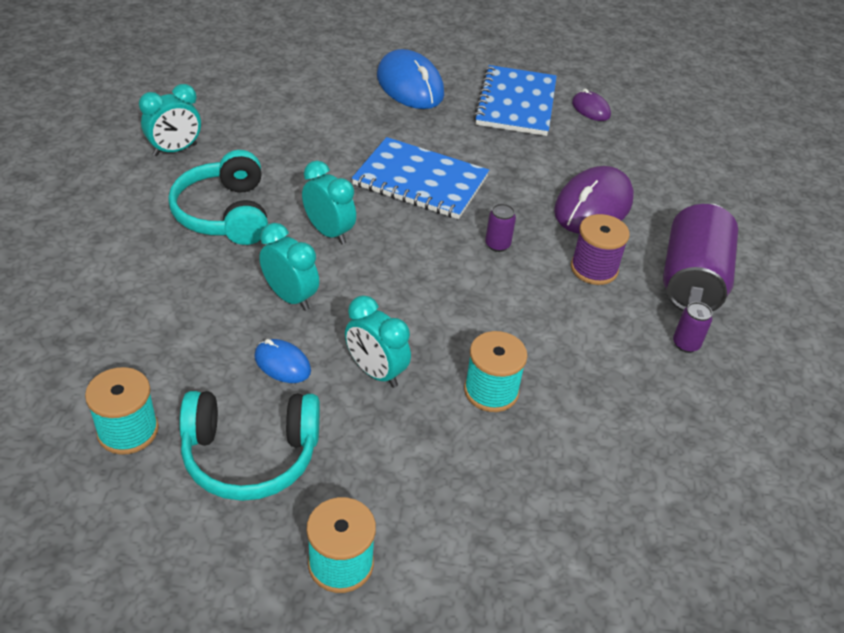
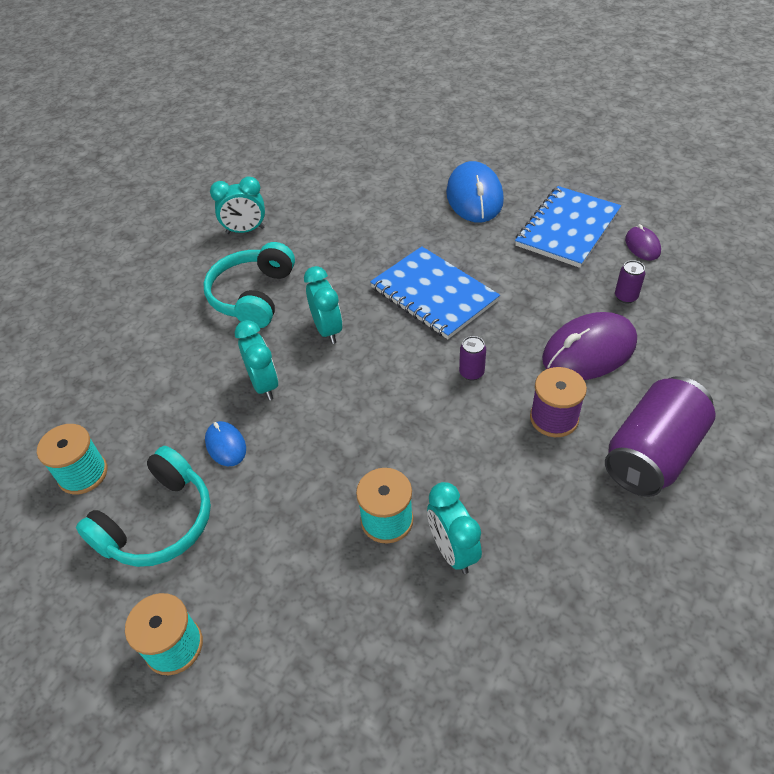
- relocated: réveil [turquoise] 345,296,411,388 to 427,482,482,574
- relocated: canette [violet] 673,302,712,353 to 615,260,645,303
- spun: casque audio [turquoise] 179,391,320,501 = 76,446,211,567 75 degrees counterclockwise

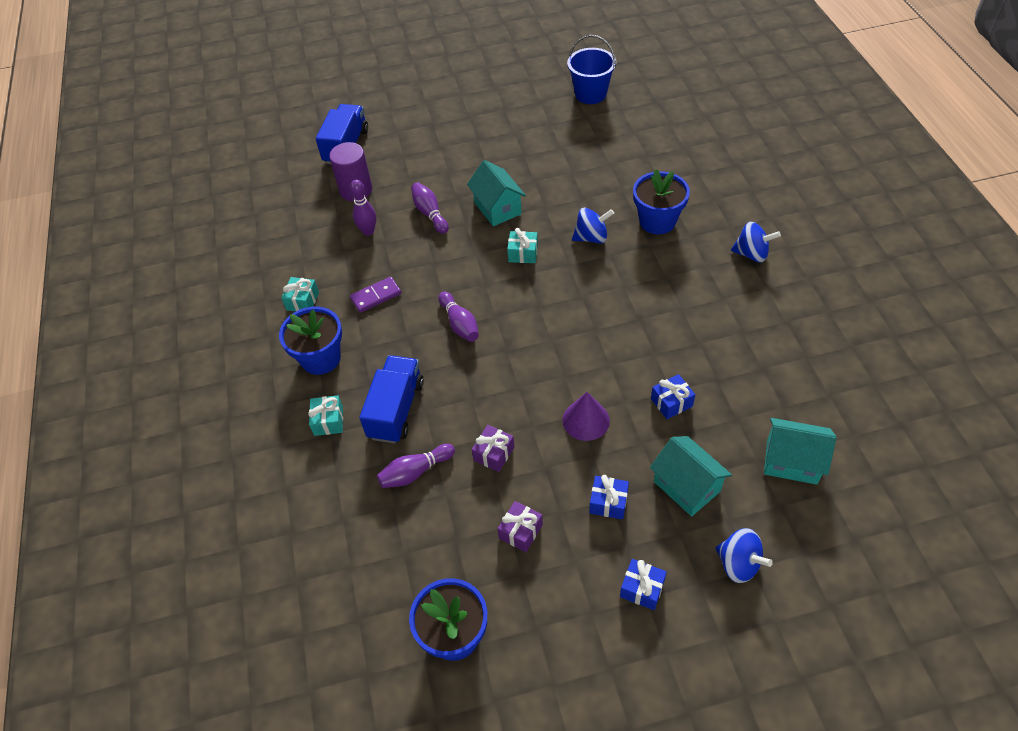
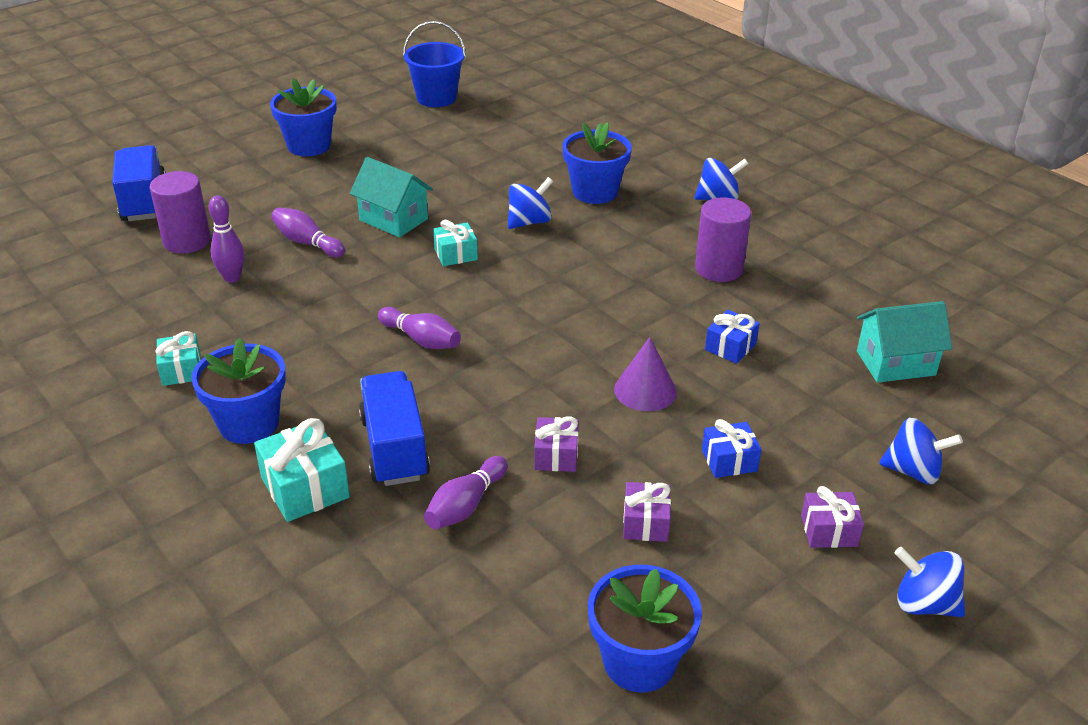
- missing: domino [violet] 350,277,401,313
- size: cadeau [turquoise] 308,396,343,436 = 254,418,350,522 x1.56
- missing: maison [turquoise] 650,436,732,516
- colour: cadeau [bleu] 620,559,667,610 to cadeau [violet] 801,486,864,548
- appeared: pot de fleurs [bleu] 270,78,336,156
- appeared: cylindre [violet] 695,197,751,282
- appeared: toupie [bleu] 895,547,965,617

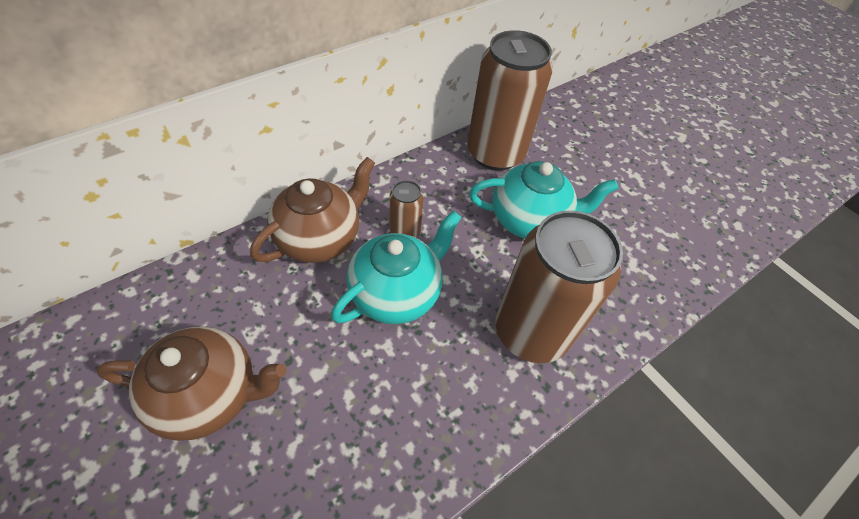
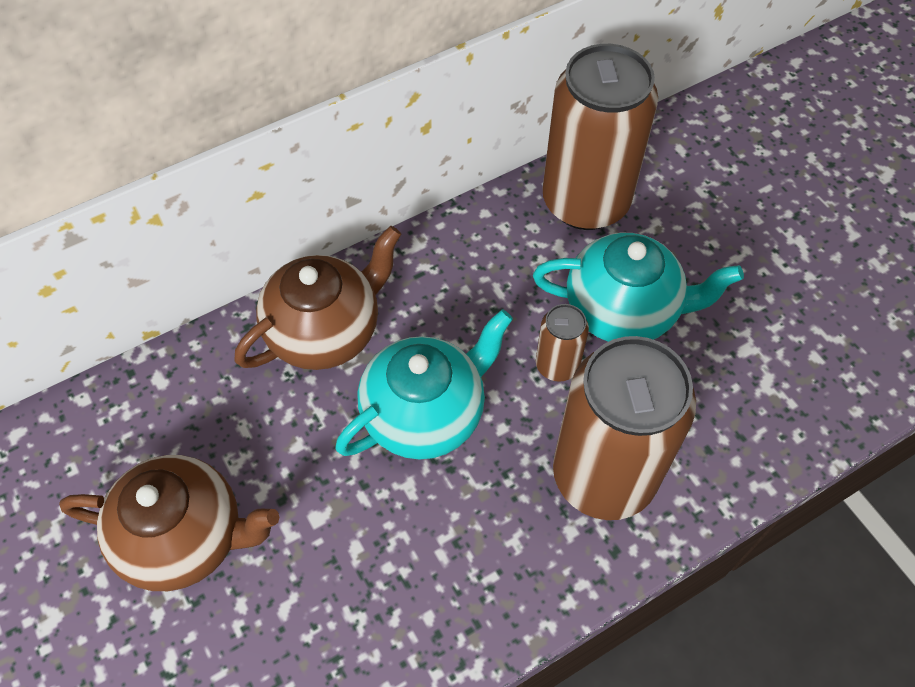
- relocated: canette [marron] 389,180,424,238 to 536,304,589,382

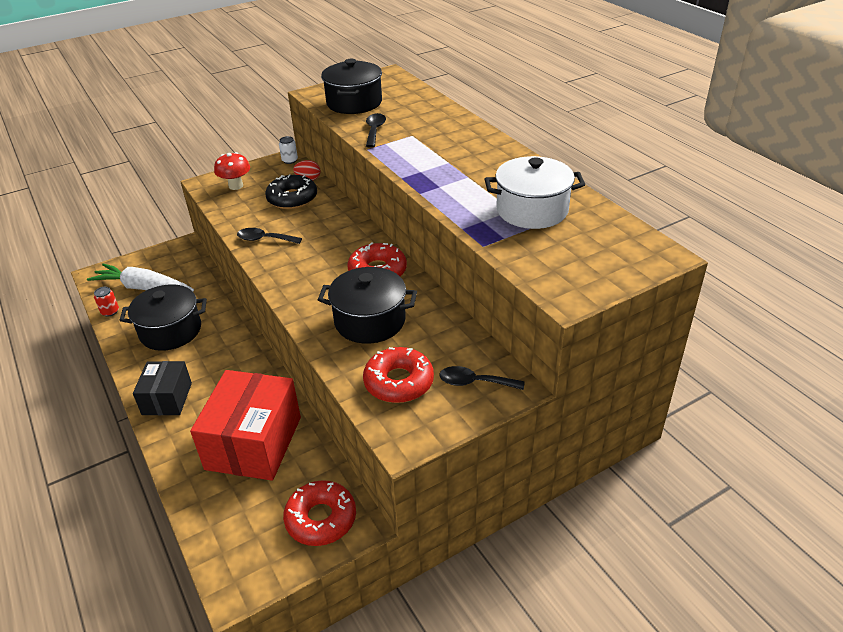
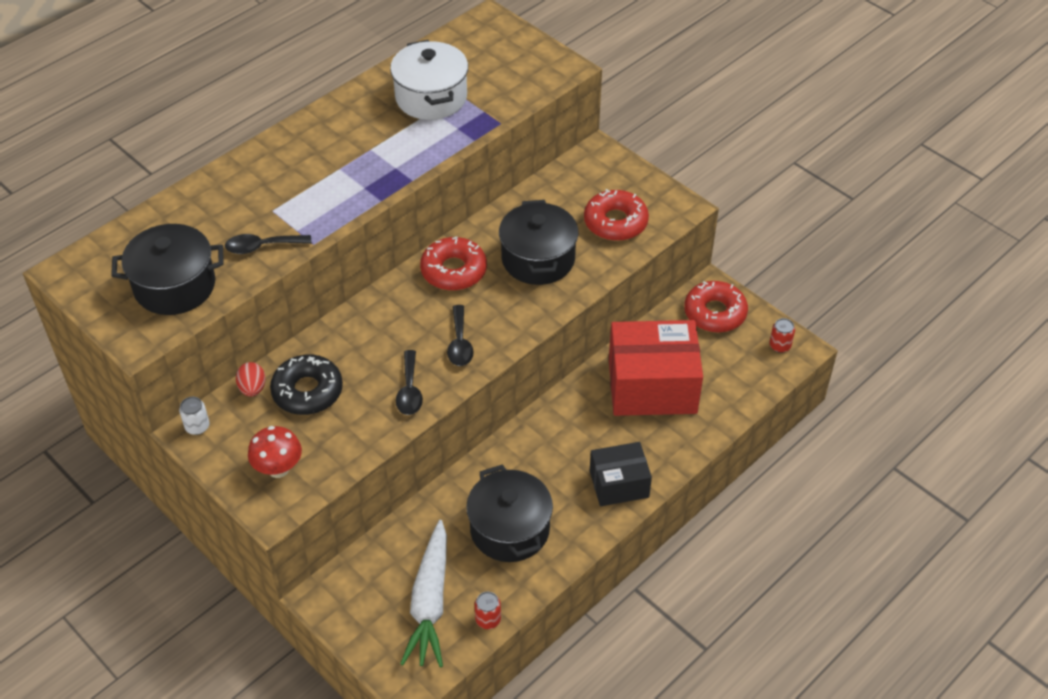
- relocated: cuillère [noir] 439,366,525,390 to 447,305,474,366
- appeared: canette [rouge] 769,318,795,353

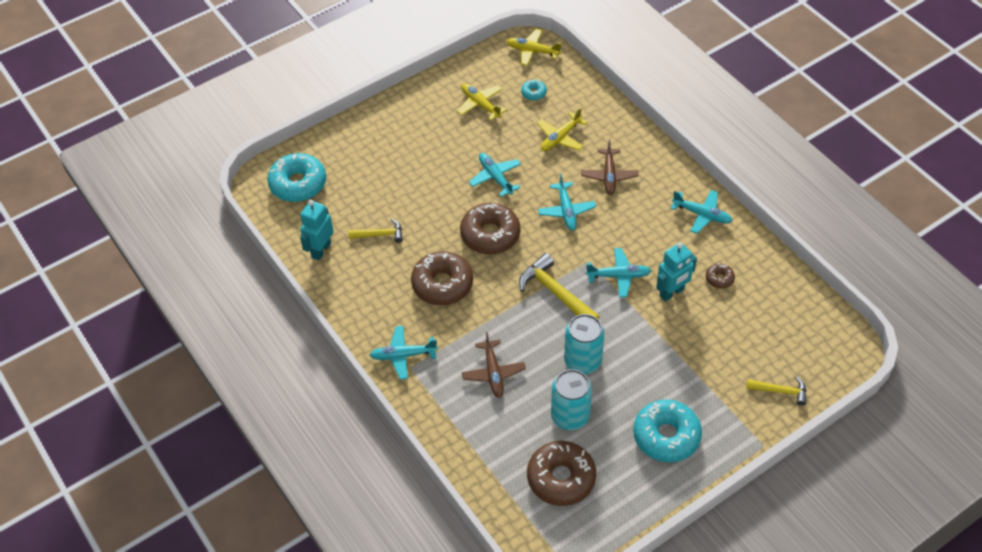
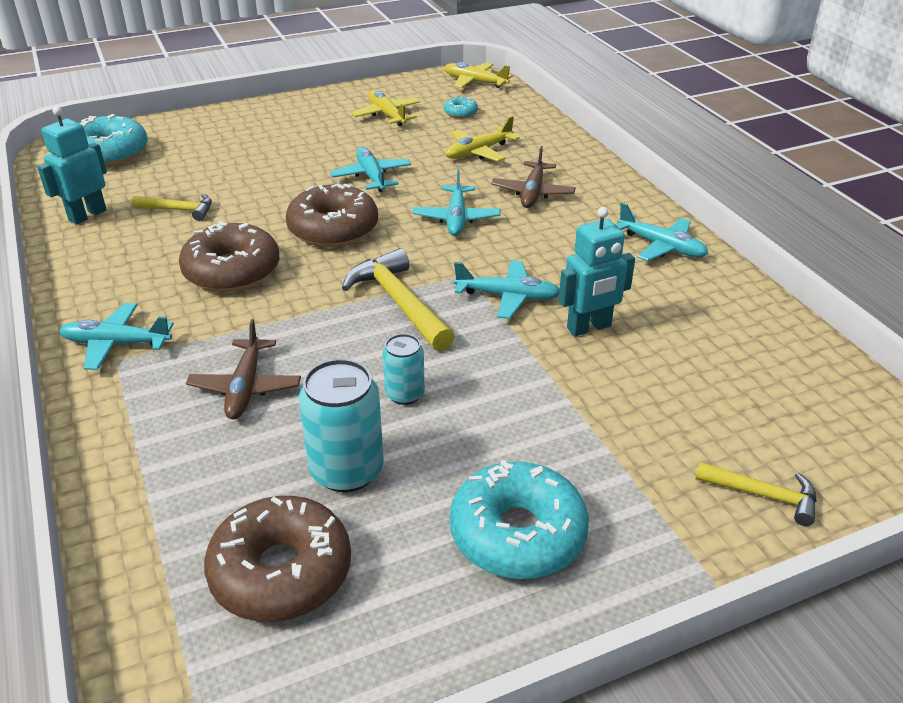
- missing: beignet [marron] 706,263,735,288
- size: canette [turquoise] 564,314,605,374 = 383,334,425,405 x0.59

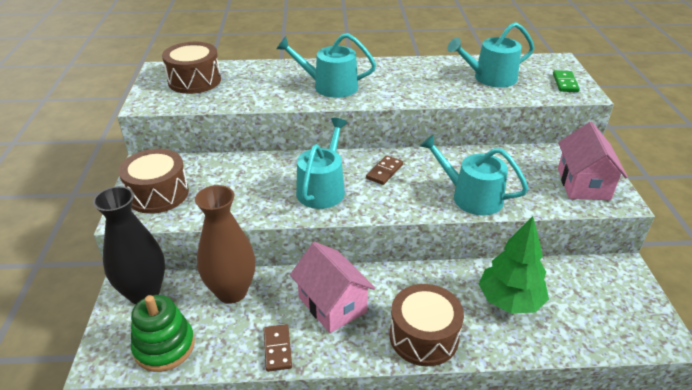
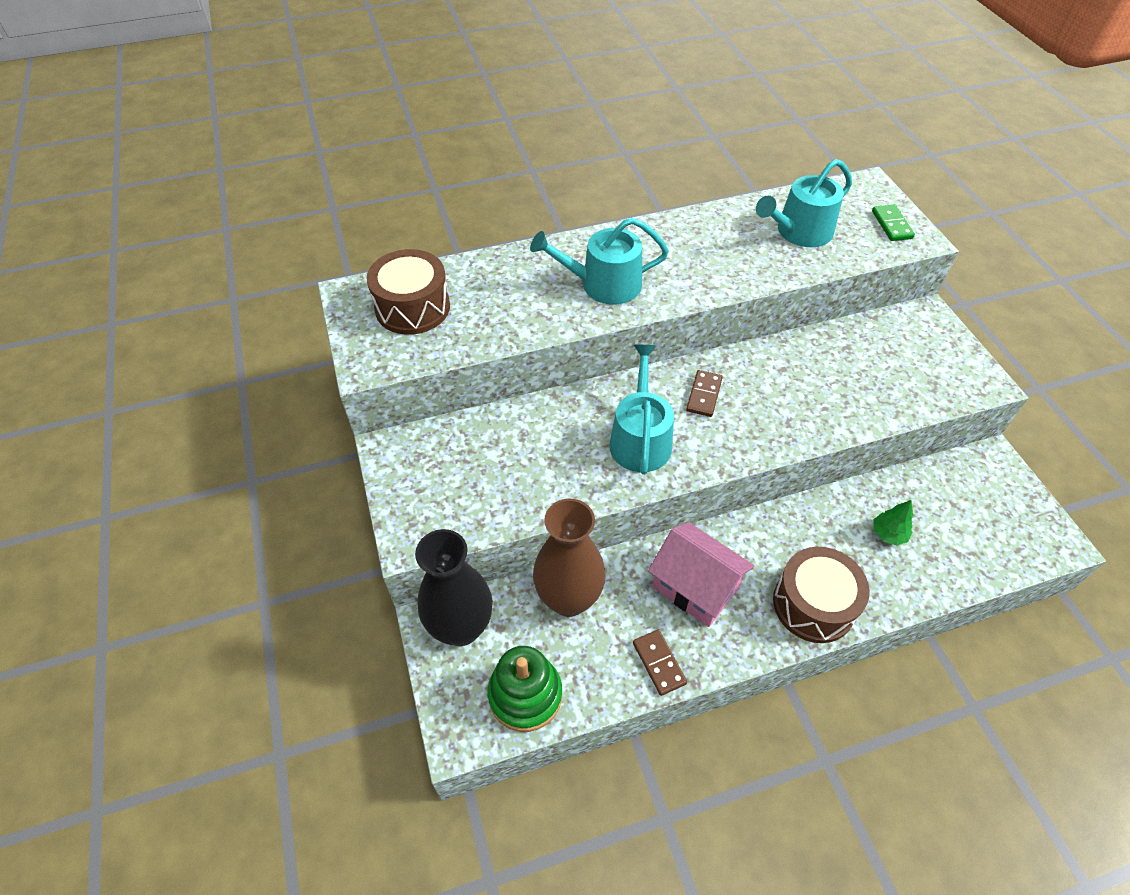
- missing: maison [rose] 558,122,628,200
- missing: arrosoir [turquoise] 420,135,529,215
- missing: tambour [marron] 119,149,189,214
- size: arbre [vert] 479,216,549,313 = 874,500,913,546 x0.49

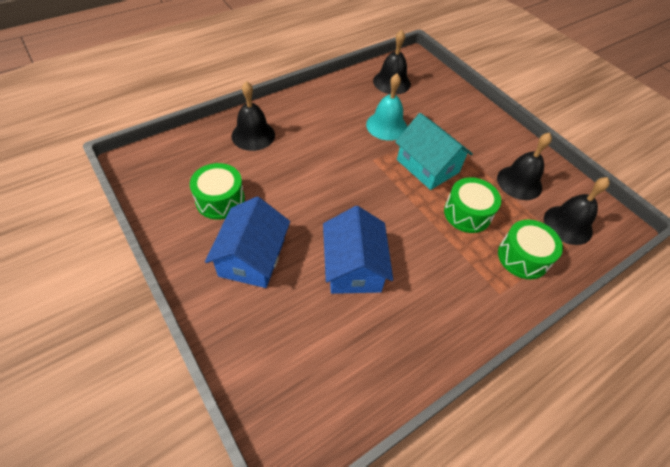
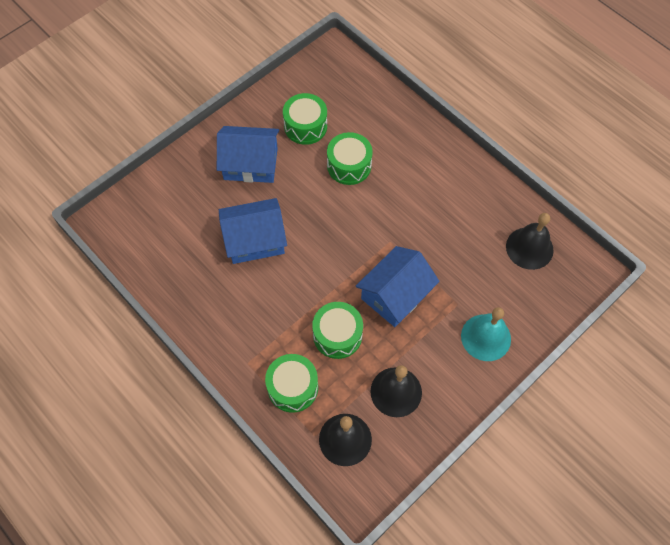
- relocated: cloche [turquoise] 366,74,407,141 to 461,307,511,361
- missing: cloche [noir] 231,81,275,151
- colour: maison [turquoise] 395,113,473,190 to maison [bleu] 356,246,440,327
- appeared: tambour [vert] 327,132,373,185

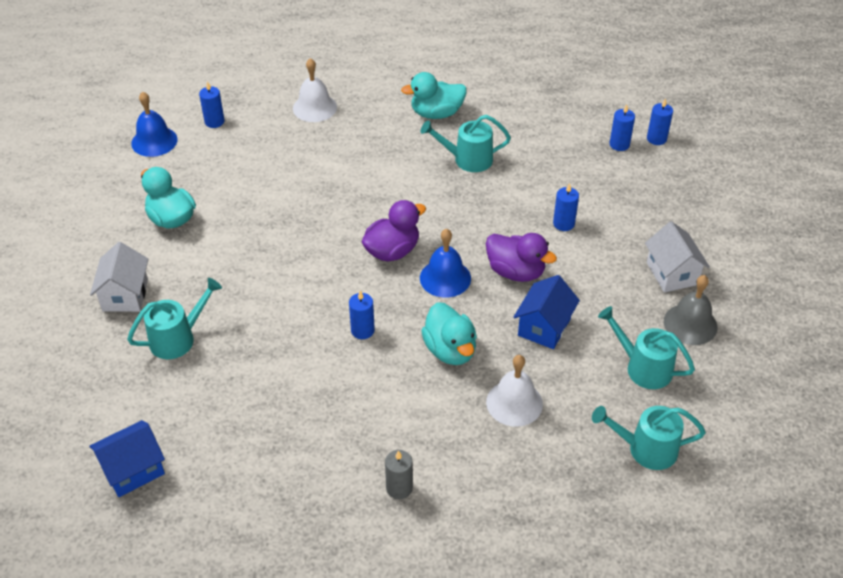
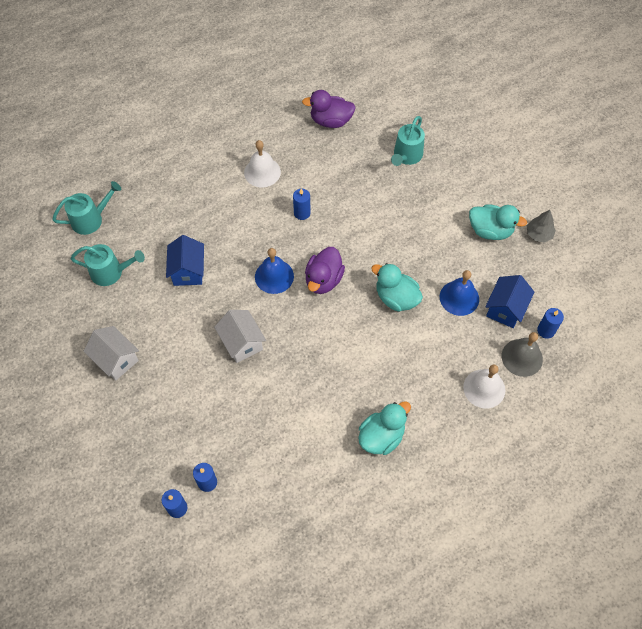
- relocated: cloche [bleu] 131,92,178,157 to 440,270,479,316
- missing: arrosoir [turquoise] 421,115,511,172
- missing: bougie [bleu] 553,183,579,231
- relocated: canard [violet] 486,233,557,282 to 302,90,356,128
- relocated: maison [blanc] 90,242,148,312 to 214,310,266,363
- relocated: cloche [gris] 664,275,717,345 to 502,332,543,377
- relocated: canard [turquoise] 421,302,477,365 to 371,263,423,312
- relocated: cloche [blanc] 486,355,543,427 to 244,140,281,187
- relocated: maison [bleu] 89,420,165,497 to 485,275,534,328
- missing: bougie [gris] 385,450,413,499
- appeared: arbre [gris] 527,210,556,243

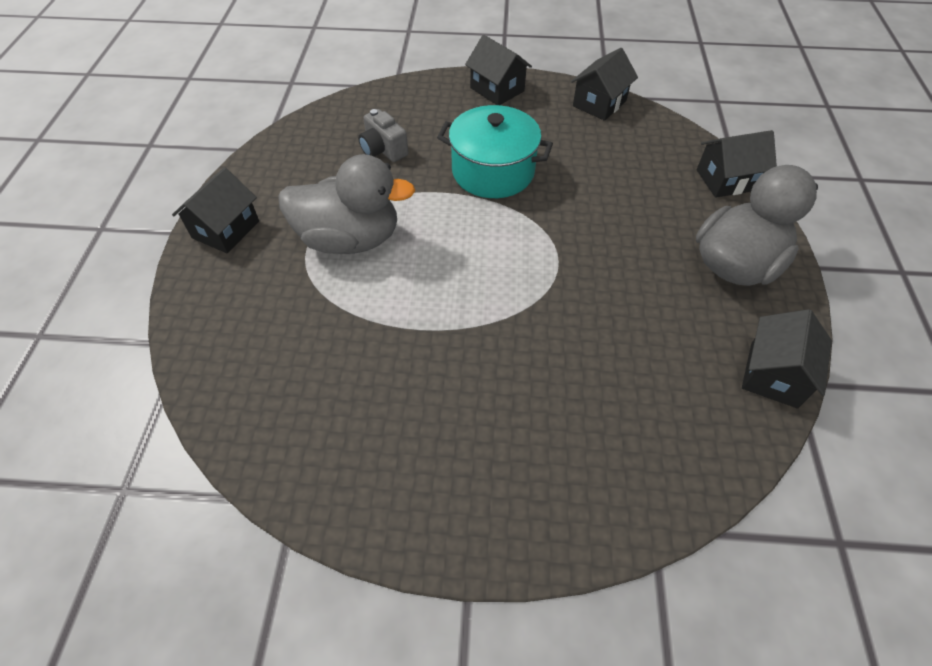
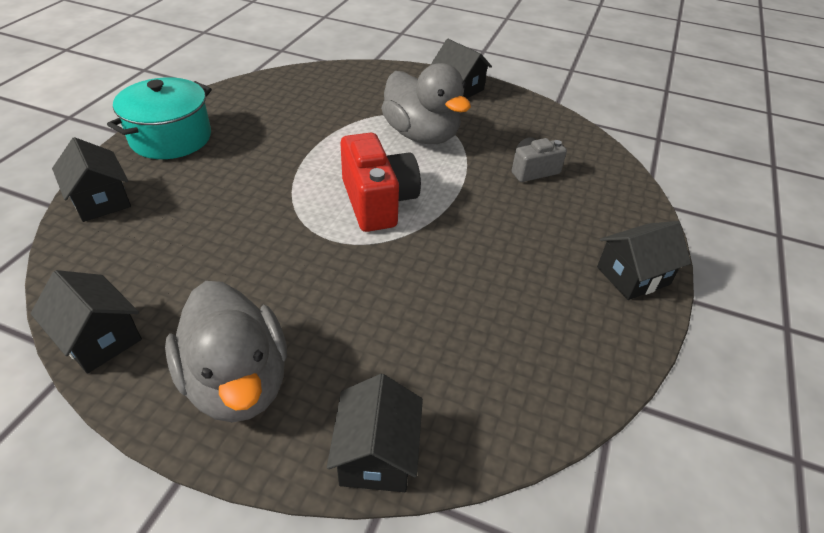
- relocated: maison [noir] 571,48,638,121 to 52,137,131,222
- relocated: marmite [turquoise] 437,105,553,198 to 107,77,212,159
- spun: canard [gris] 278,154,415,254 = 381,63,471,144 60 degrees counterclockwise
- appeared: appareil photo [rouge] 340,133,421,232

